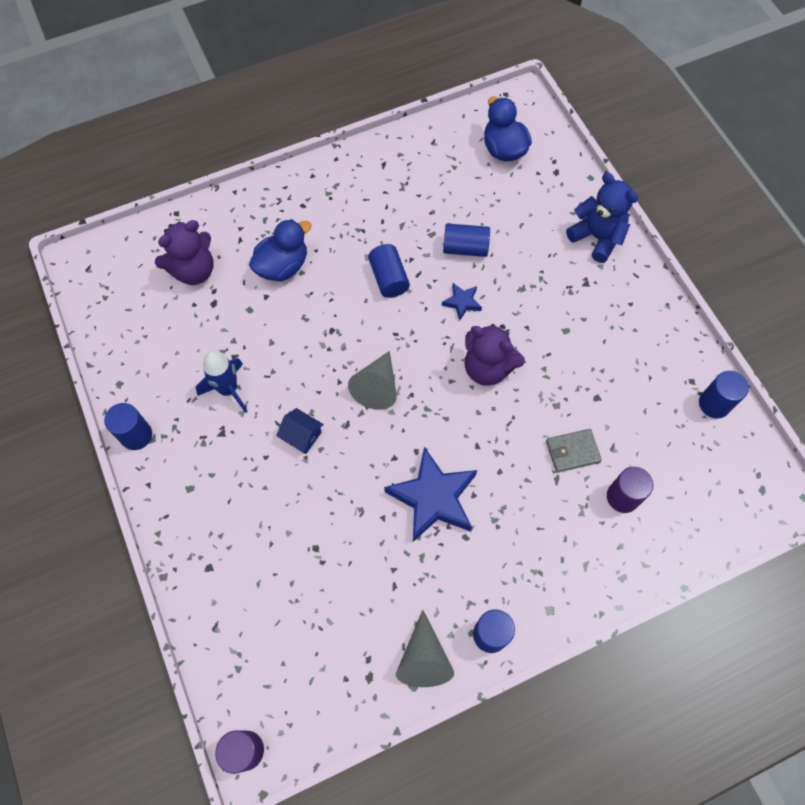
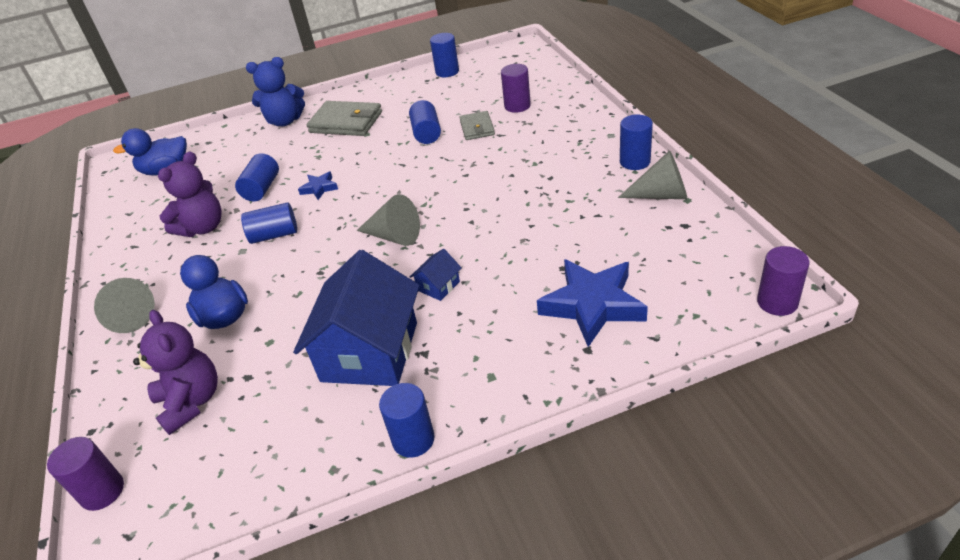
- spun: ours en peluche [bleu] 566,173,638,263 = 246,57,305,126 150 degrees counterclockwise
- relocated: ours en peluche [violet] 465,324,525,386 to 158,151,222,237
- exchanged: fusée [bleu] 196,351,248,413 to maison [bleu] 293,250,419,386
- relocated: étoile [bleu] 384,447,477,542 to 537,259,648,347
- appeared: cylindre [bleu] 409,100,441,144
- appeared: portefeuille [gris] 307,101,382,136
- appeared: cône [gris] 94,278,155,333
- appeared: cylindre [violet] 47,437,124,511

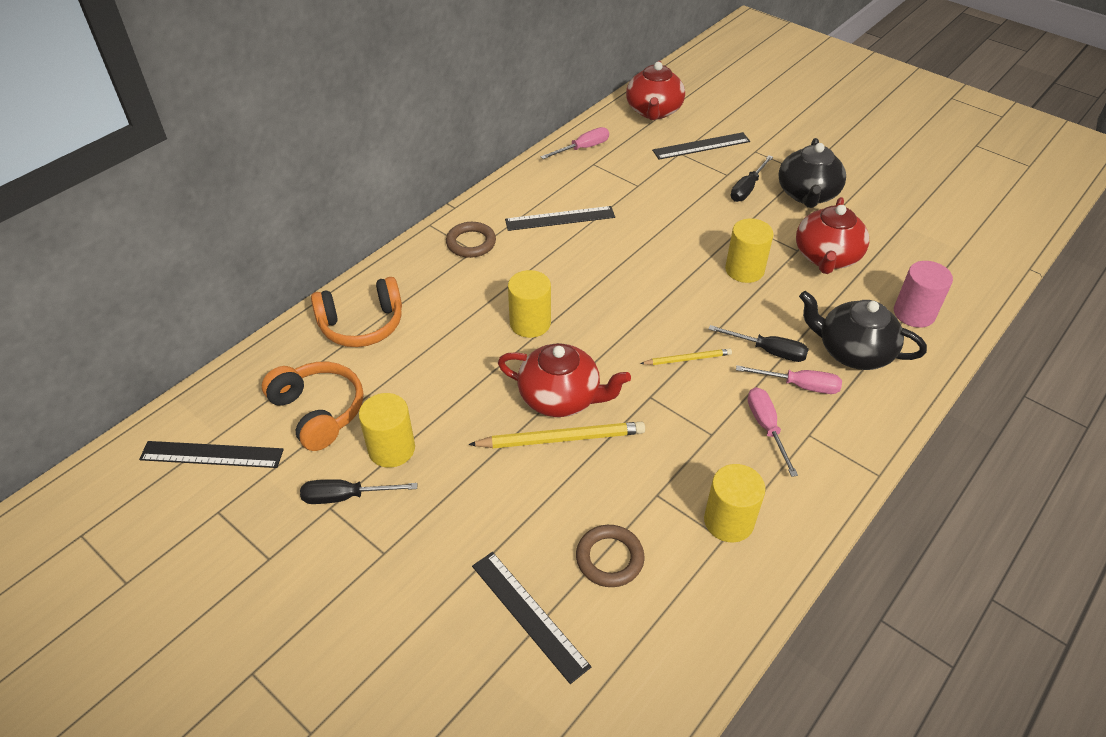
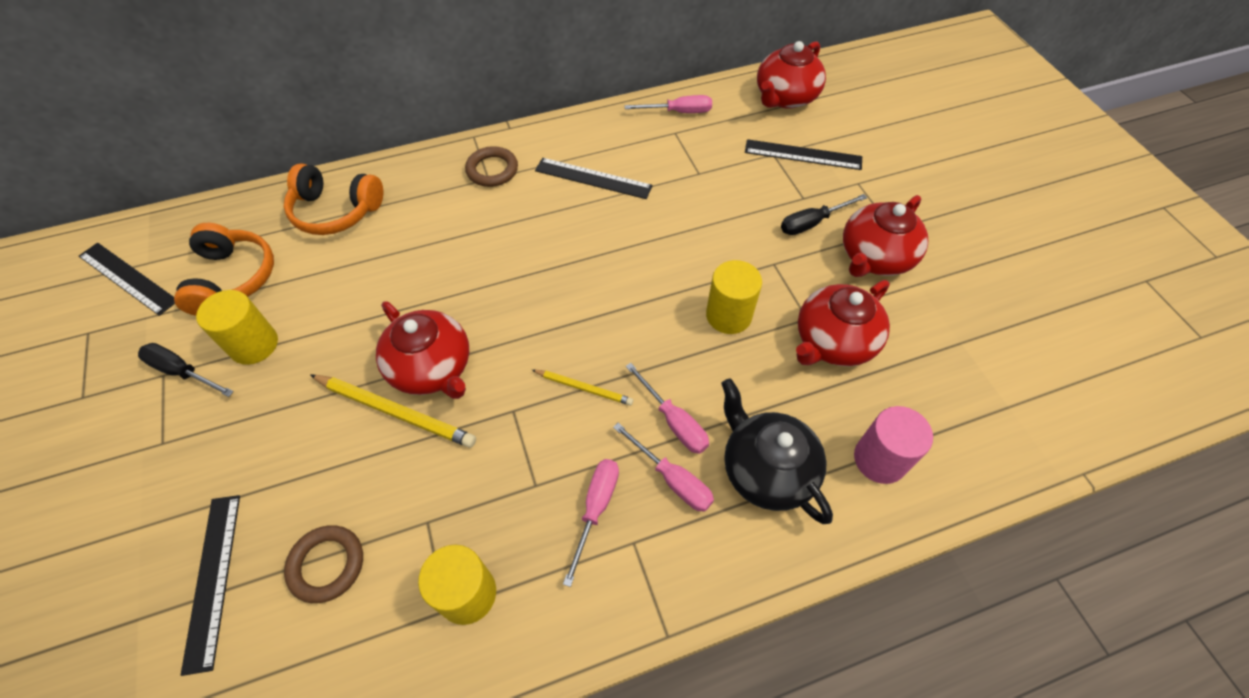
- colour: théière [noir] 778,138,846,208 to théière [rouge] 843,195,928,277
- missing: cylindre [jaune] 508,270,551,338
- colour: tournevis [noir] 709,325,809,362 to tournevis [rose] 626,363,709,454

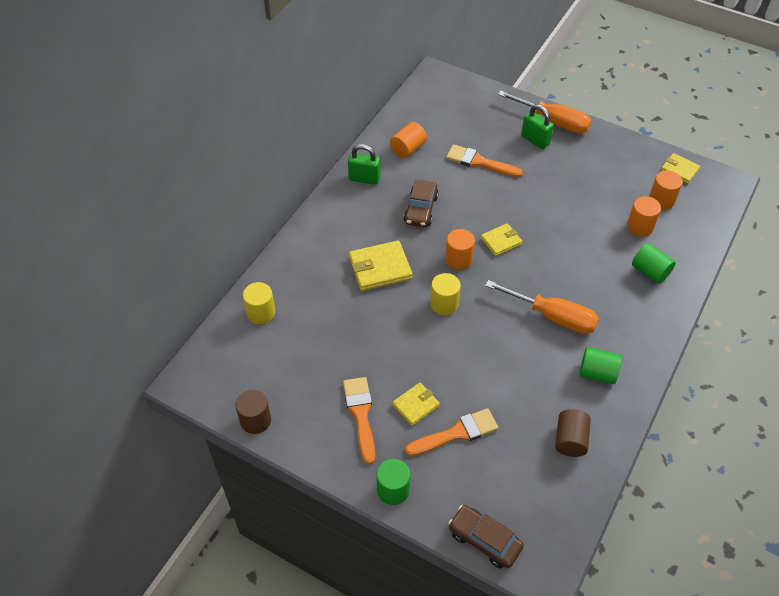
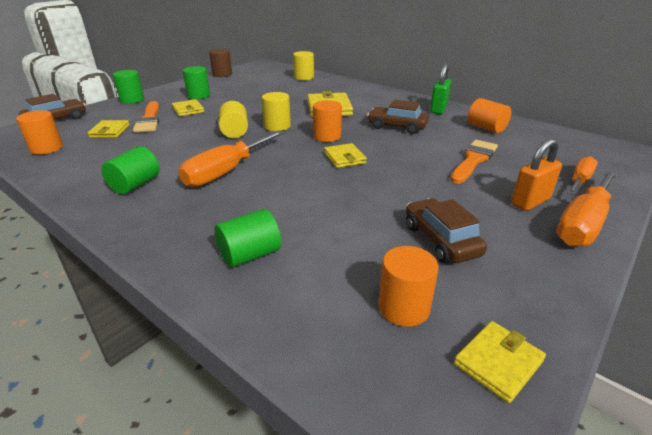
- colour: cadenas [vert] 521,104,554,149 to cadenas [orange] 511,138,562,211
- relocated: cylindre [orange] 627,196,661,236 to 16,110,63,155
- exchanged: pinceau [orange] 343,377,375,465 to cylindre [vert] 183,66,210,99
- missing: cylindre [marron] 555,409,591,457
- appeared: cylindre [jaune] 219,101,248,138
- appeared: portefeuille [jaune] 88,120,130,138
- appeared: tournevis [orange] 567,156,598,195
- appeared: voiture [marron] 406,198,487,263

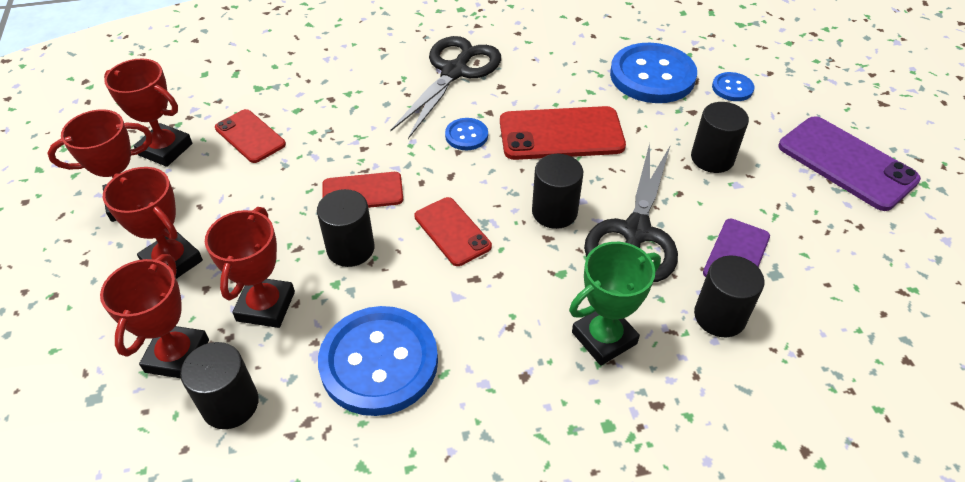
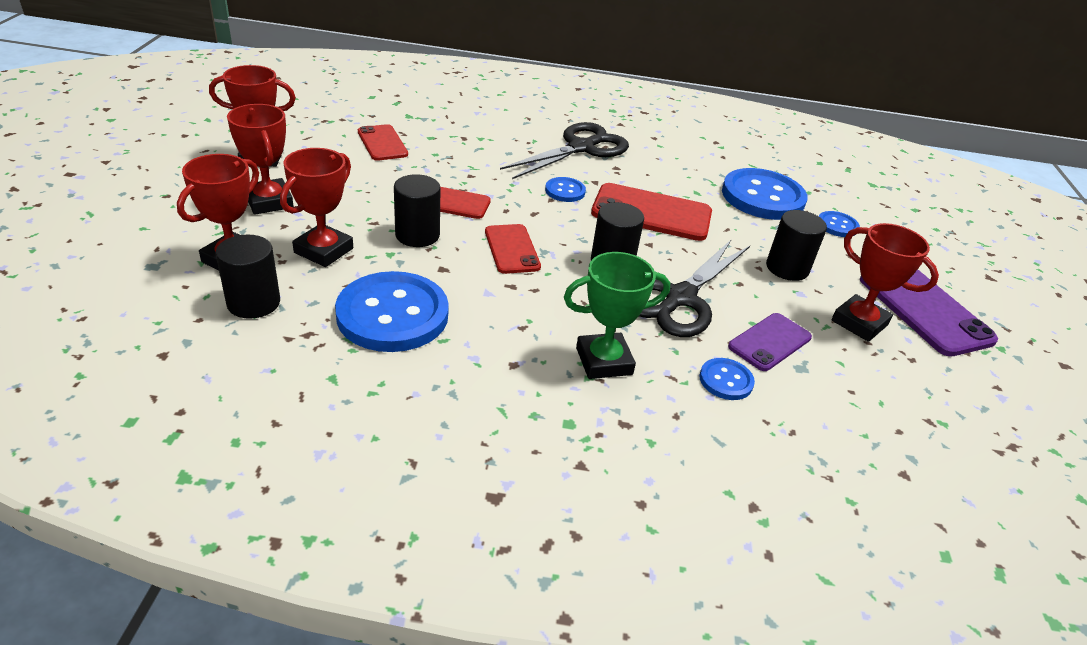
- relocated: trophée [rouge] 104,58,192,167 to 831,223,939,342
- exchanged: cylindre [noir] 694,256,765,337 to bouton [bleu] 699,358,755,400

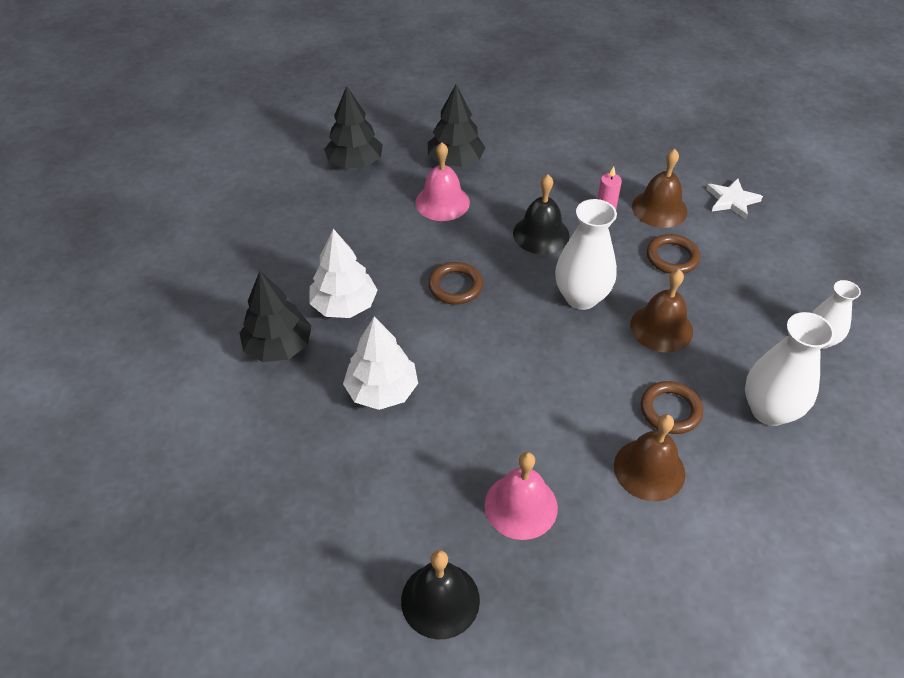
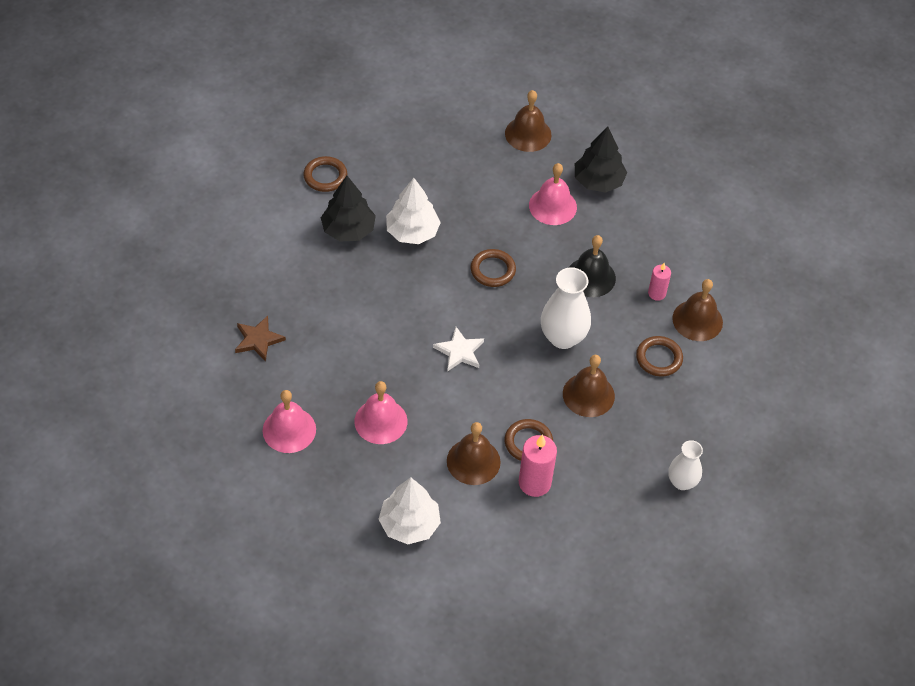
- exchanged: arbre [noir] 324,86,383,169 to cloche [marron] 505,90,552,152
- relocated: étoile [blanc] 706,178,763,219 to 433,327,484,372
- missing: vase [blanc] 745,312,835,426
- relocated: arbre [blanc] 343,317,418,410 to 378,477,441,544
- colour: cloche [noir] 401,550,480,639 to cloche [rose] 263,390,316,453
- appeared: anneau [marron] 303,156,347,192
- appeared: étoile [marron] 235,316,286,362
- appeared: bougie [rose] 519,435,557,497

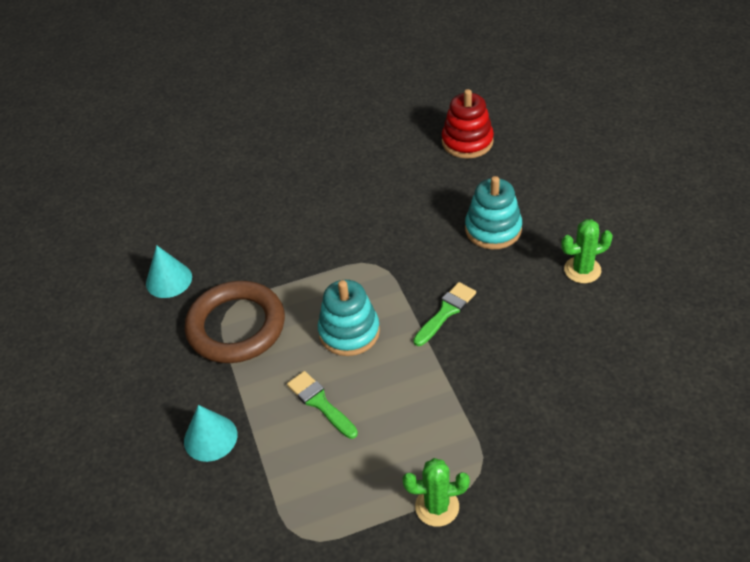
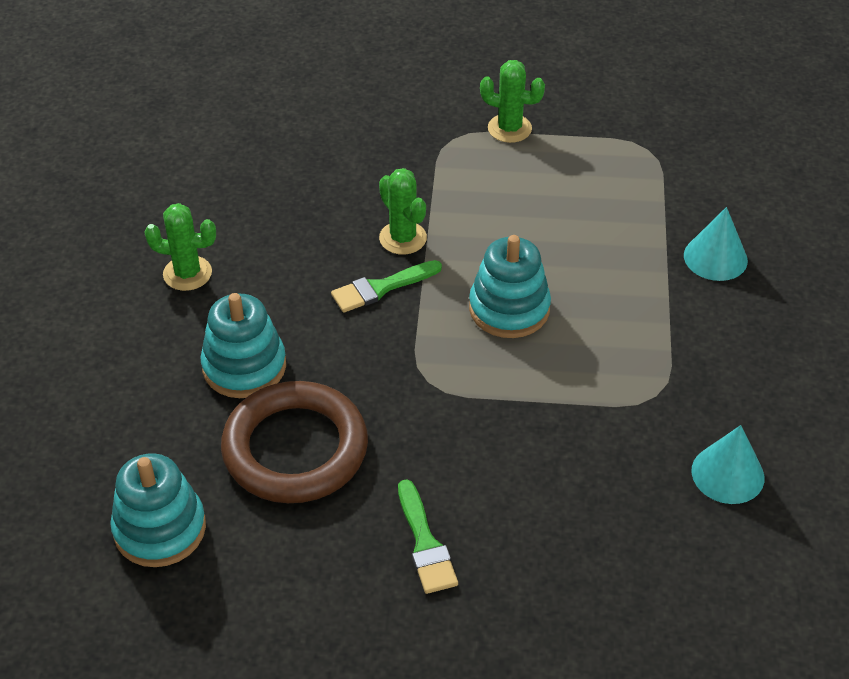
- colour: jouet à empiler [rouge] 442,89,494,159 to jouet à empiler [turquoise] 110,453,206,567
- relocated: anneau [marron] 185,281,285,363 to 221,381,368,503
- relocated: pinceau [vert] 287,371,358,439 to 398,479,458,594
- appeared: cactus [vert] 379,168,427,255

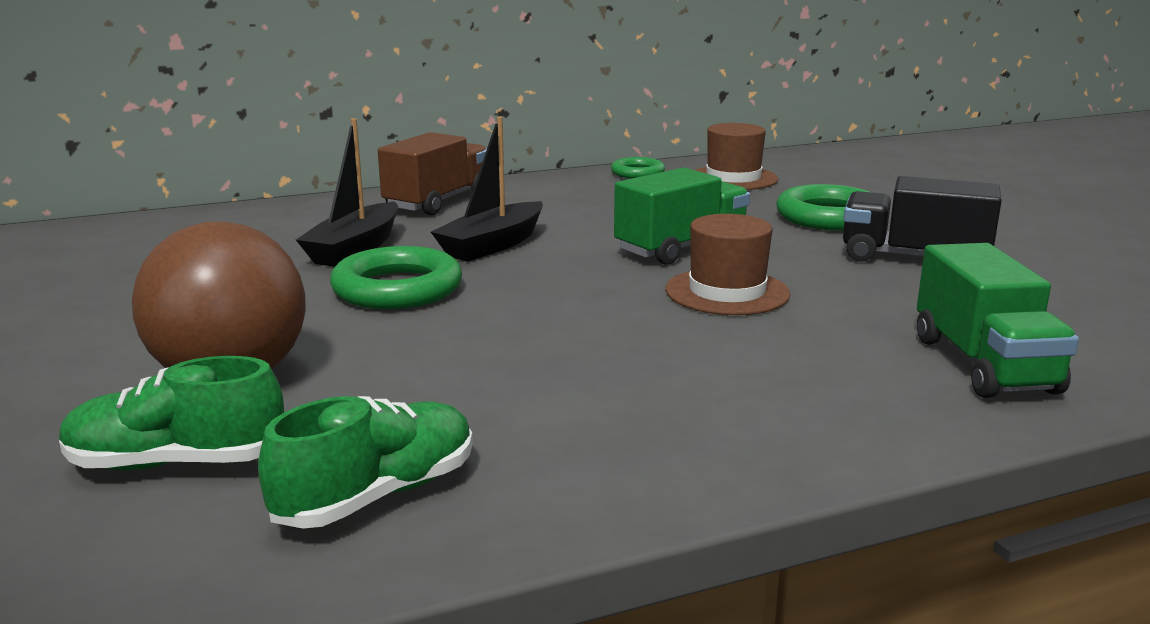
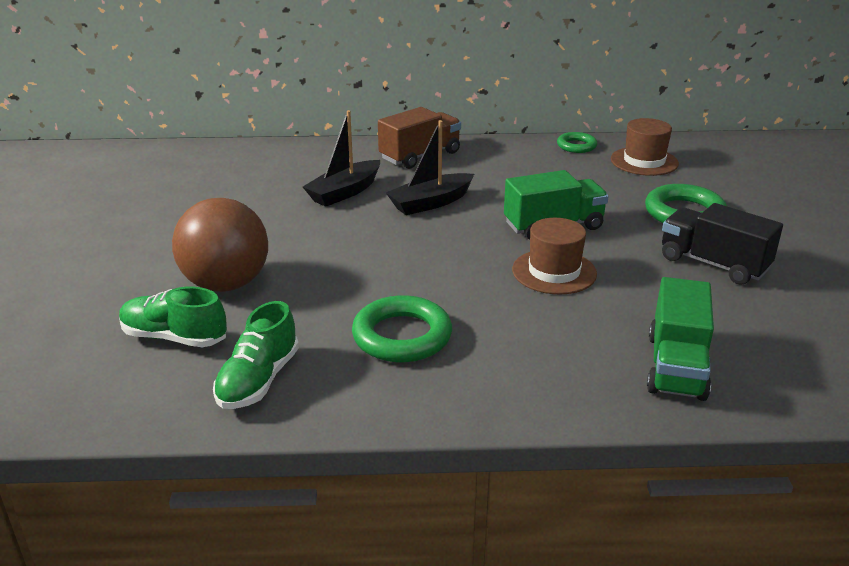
- relocated: anneau [vert] 330,246,462,309 to 352,295,452,362
- spun: chaussure [vert] 258,396,473,529 = 213,301,299,409 135 degrees clockwise

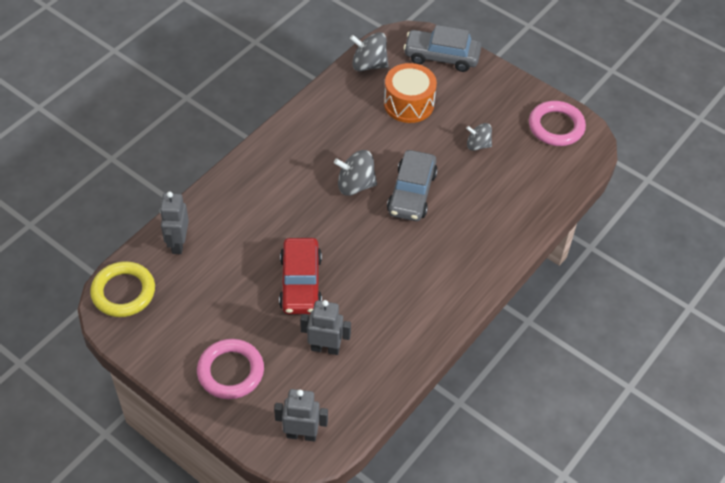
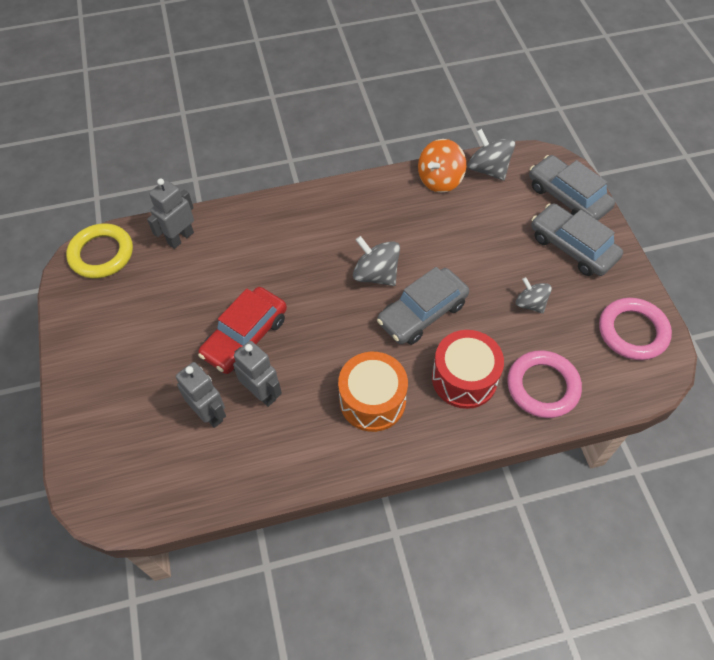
- relocated: tambour [orange] 384,63,437,123 to 338,352,408,432
- relocated: anneau [rose] 197,339,264,399 to 507,350,582,418
- relocated: robot [gris] 274,389,328,442 to 233,341,282,407
- appeared: toupie [orange] 418,139,466,193
- appeared: voiture [gris] 531,203,623,276
- appeared: tambour [rouge] 432,330,504,409

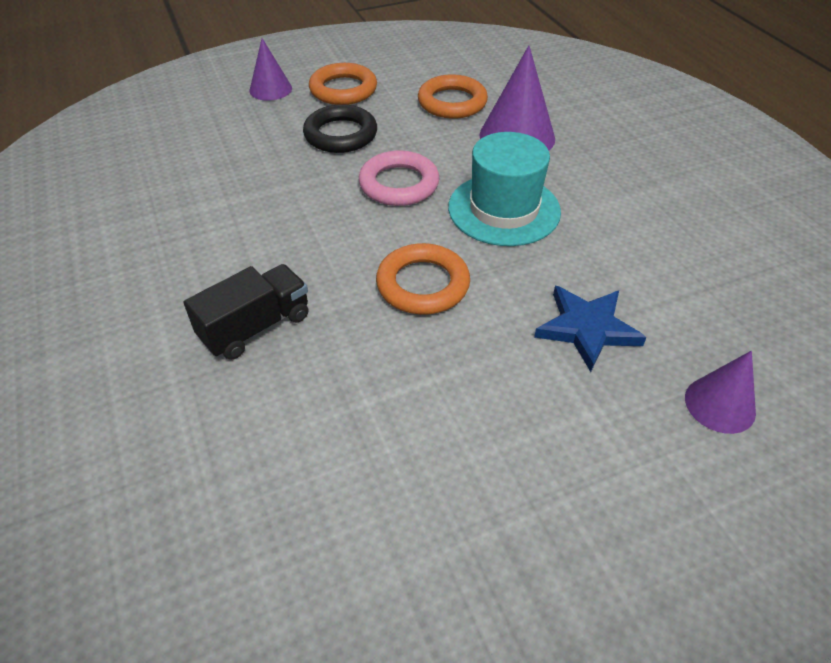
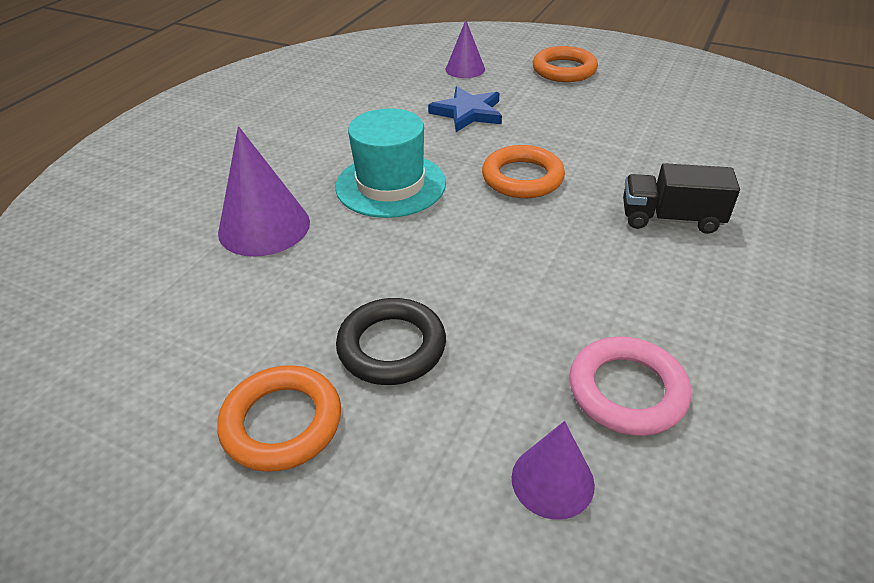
- relocated: cône [violet] 250,38,292,101 to 512,421,595,520
- relocated: anneau [orange] 418,75,488,119 to 533,46,598,82
- relocated: anneau [rose] 359,150,439,206 to 569,337,691,436

